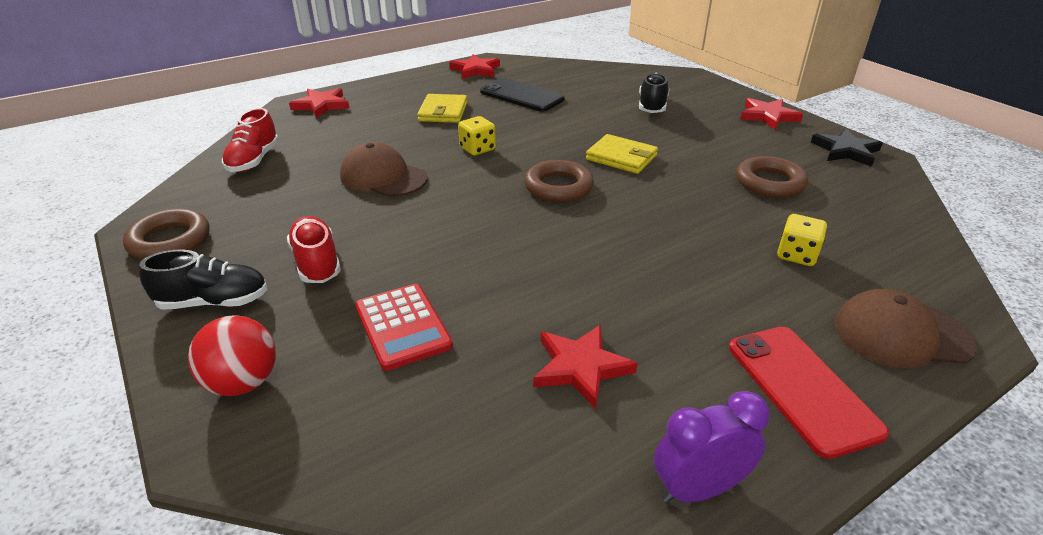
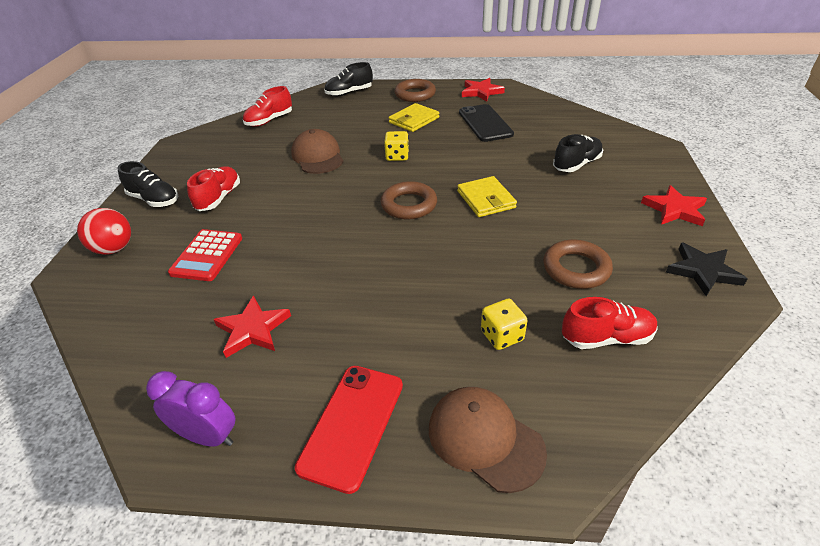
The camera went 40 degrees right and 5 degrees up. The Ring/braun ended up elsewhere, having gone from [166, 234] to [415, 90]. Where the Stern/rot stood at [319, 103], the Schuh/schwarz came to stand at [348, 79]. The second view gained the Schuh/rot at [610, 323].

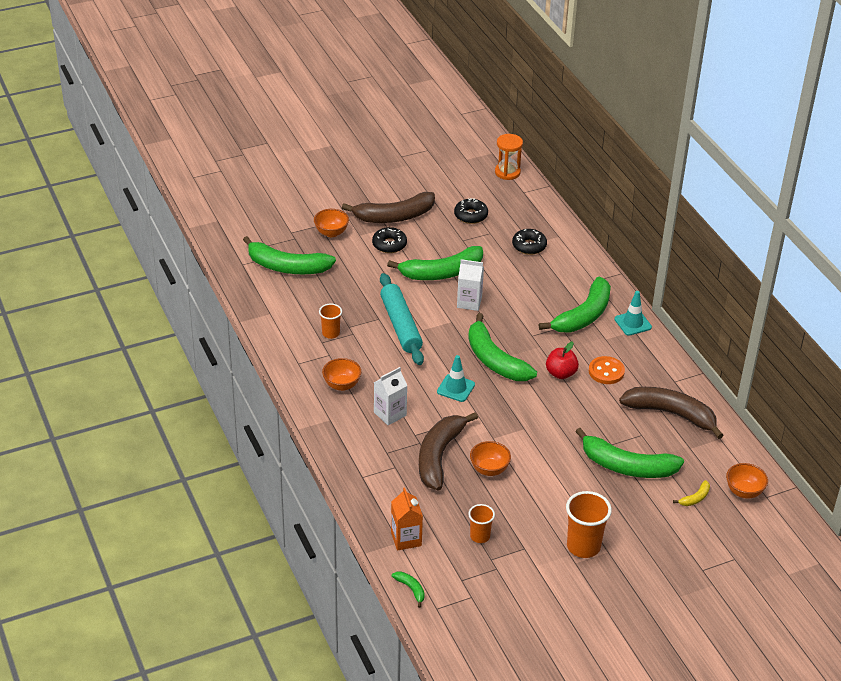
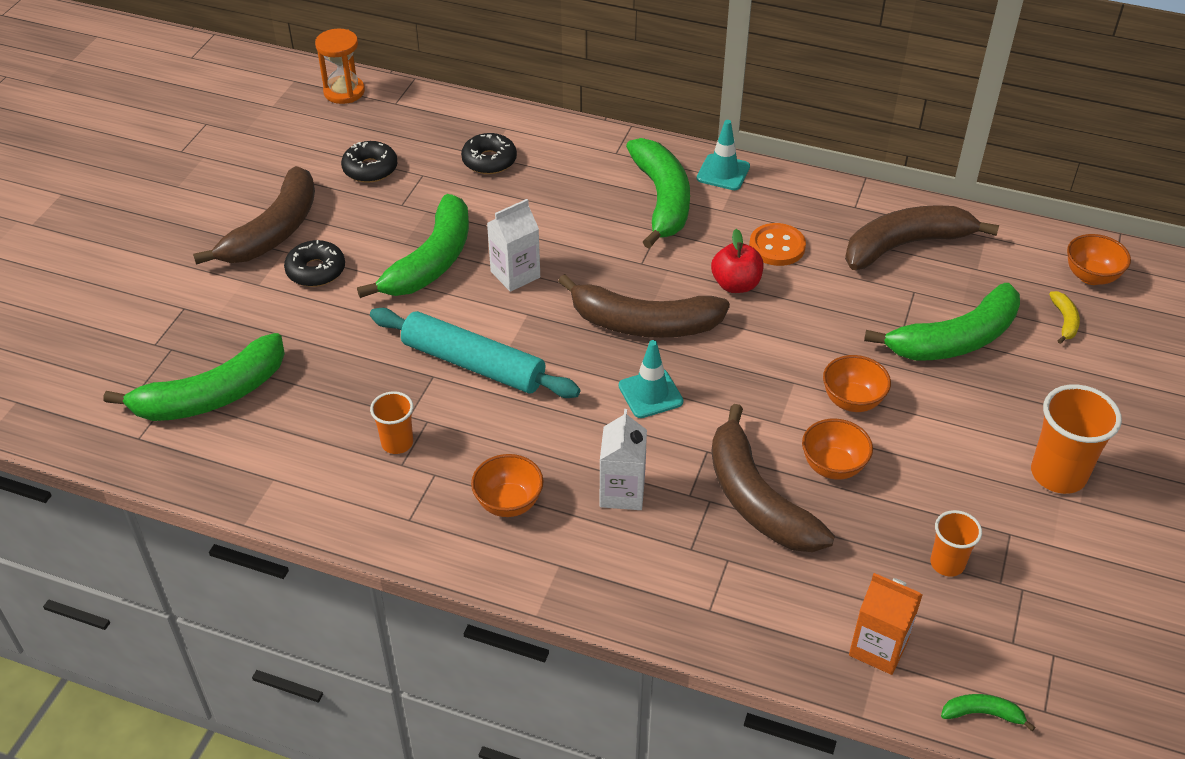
The camera went 45 degrees left and 5 degrees up. The Schüssel/orange ended up elsewhere, having gone from [331, 223] to [857, 383]. What was the Banane/grün at [502, 347] turned into the Banane/braun at [644, 306].

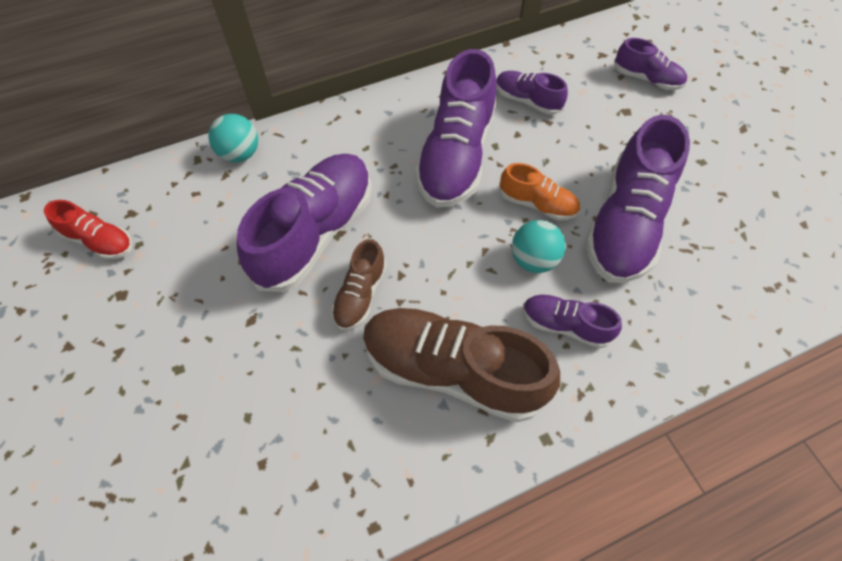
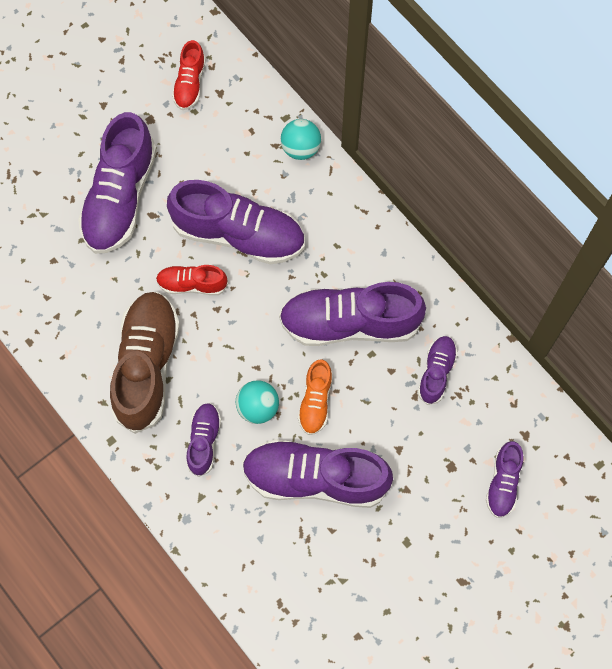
The camera went 75 degrees right and 10 degrees up. What was the Schuh/braun at [359, 284] turned into the Schuh/rot at [192, 280]. The second view gained the Schuh/lila at [117, 183].

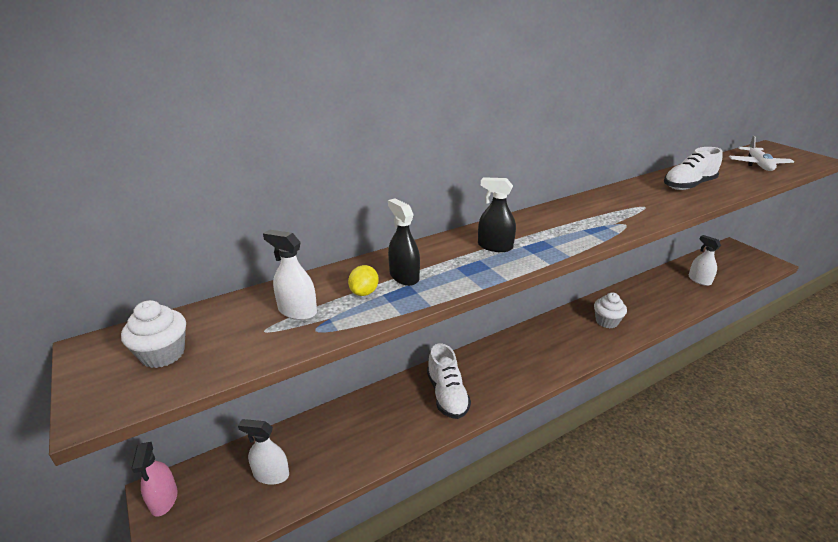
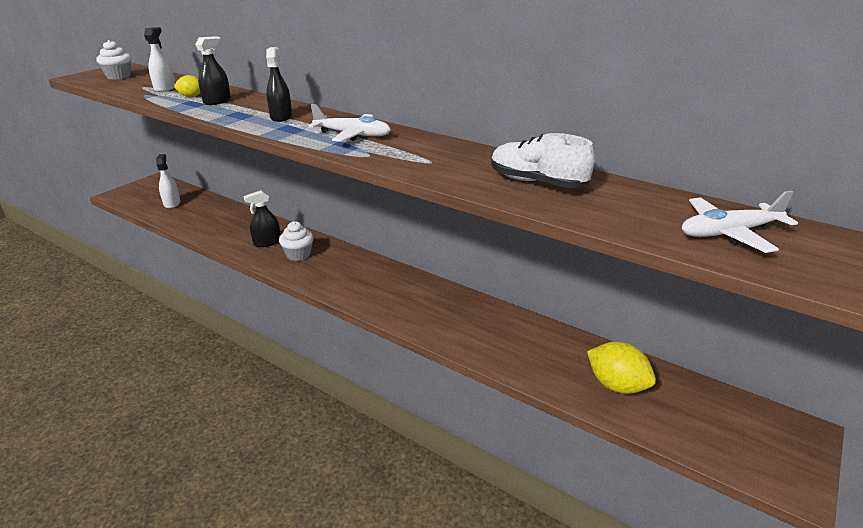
The camera went 65 degrees right and 0 degrees up. The second view lost the Sprühflasche/rosa at [154, 479]. Where the Schuh/weiß stood at [449, 381], the Sprühflasche/schwarz came to stand at [261, 218]. The Muffin/weiß ended up elsewhere, having gone from [610, 310] to [296, 241]. Where the Sprühflasche/weiß stood at [705, 260], the Zitrone/gelb came to stand at [621, 367]. The second view gained the Flugzeug/weiß at [350, 123].

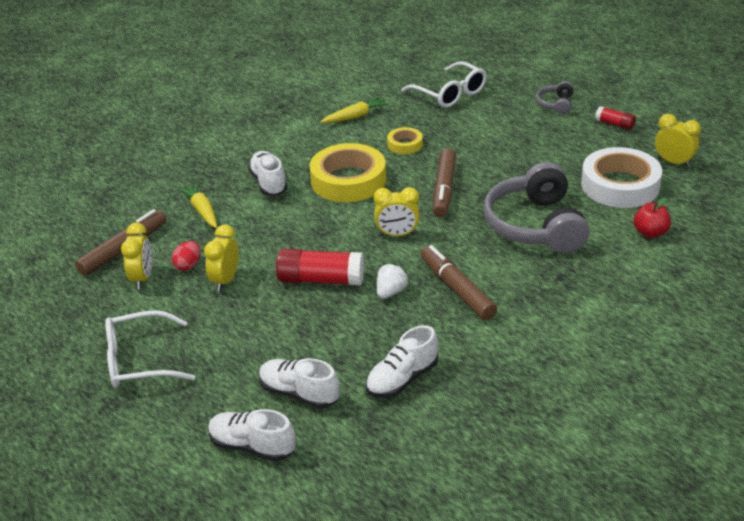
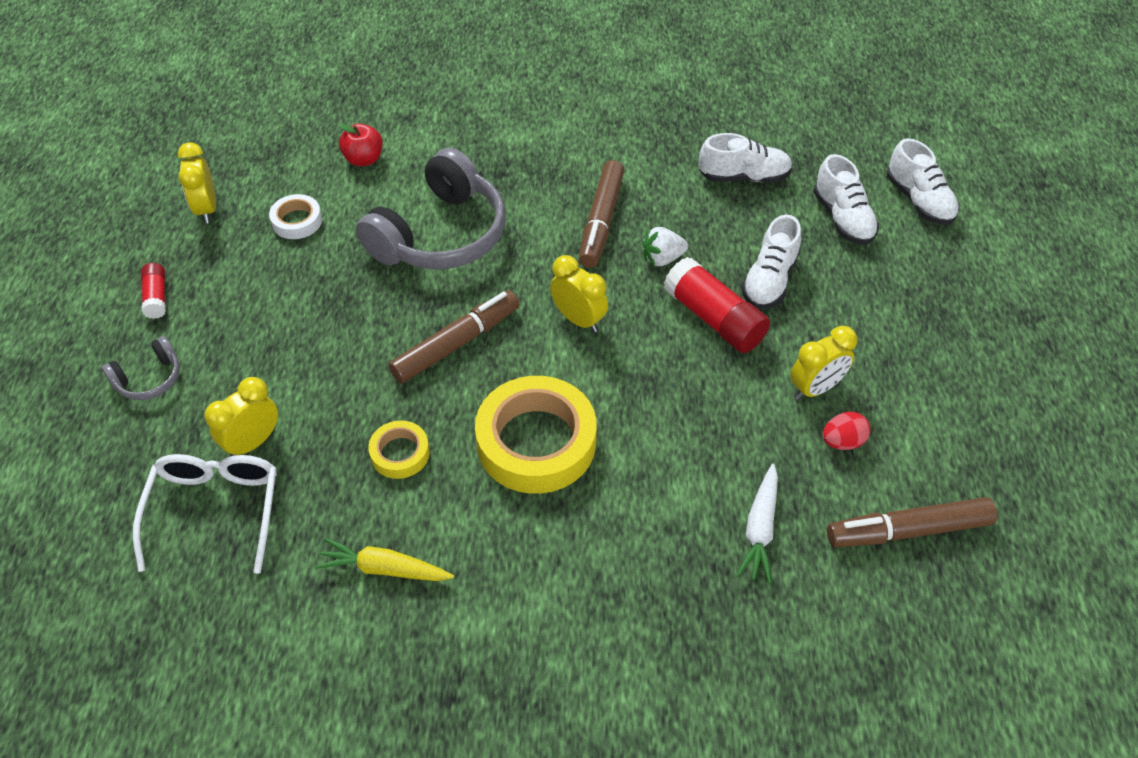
The camera went 140 degrees left and 15 degrees up. The second view lost the Brille/weiß at [150, 349]. The Wecker/gelb ended up elsewhere, having gone from [136, 256] to [241, 416]. What was the Karotte/gelb at [197, 205] turned into the Karotte/weiß at [757, 523]. The Schuh/weiß ended up elsewhere, having gone from [267, 173] to [771, 261]. The size of the Klebeband/weiß at [621, 177] changed by a factor of 0.49.

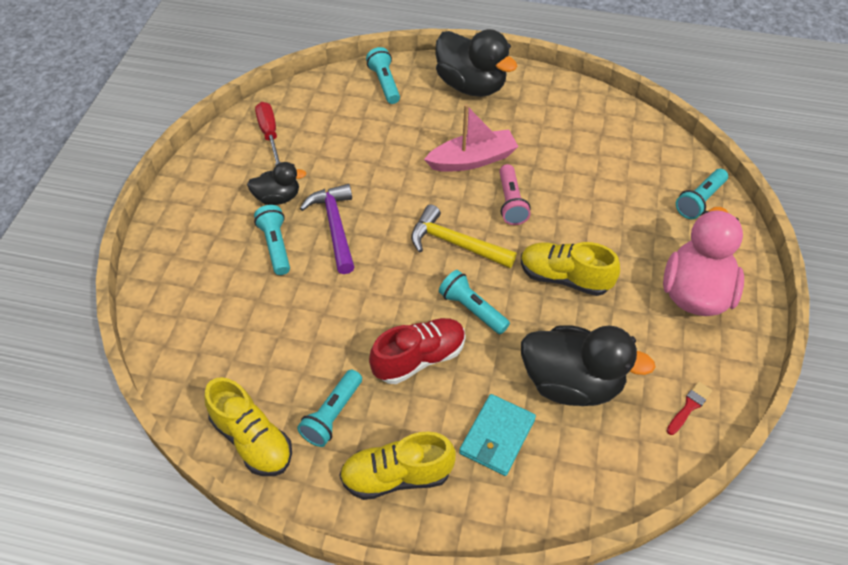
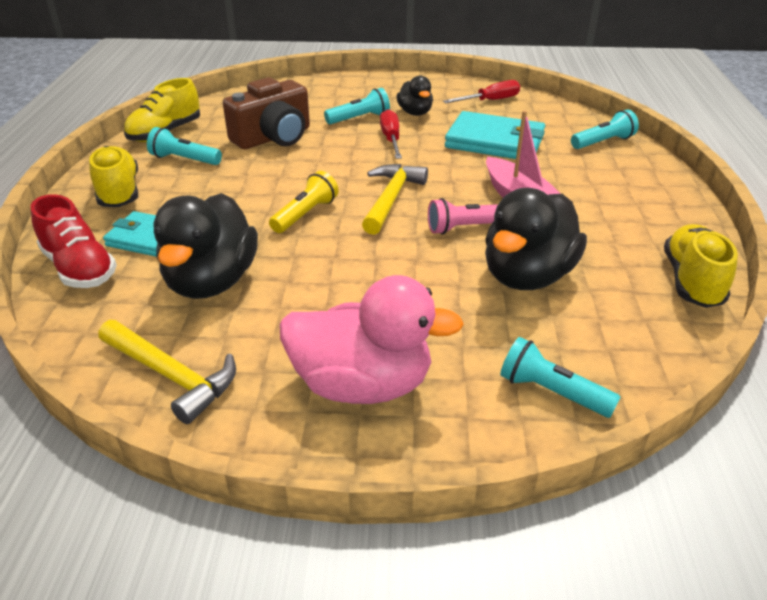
The camera went 80 degrees right and 15 degrees down. Where the Hammer/lila stood at [327, 229], the Schraubenzieher/rot came to stand at [391, 134]. The Schuh/rot ended up elsewhere, having gone from [417, 351] to [74, 241]. The Ente/schwarz ended up elsewhere, having gone from [476, 63] to [536, 239]. What was the Taschenlampe/türkis at [474, 302] turned into the Taschenlampe/gelb at [304, 202]. The Schuh/gelb ended up elsewhere, having gone from [570, 269] to [701, 266]. Where the Pinsel/rot stood at [689, 408], the Hammer/gelb came to stand at [167, 372]. The second view gained the Kamera/braun at [266, 113]. The second view gained the Geldbörse/türkis at [495, 135].

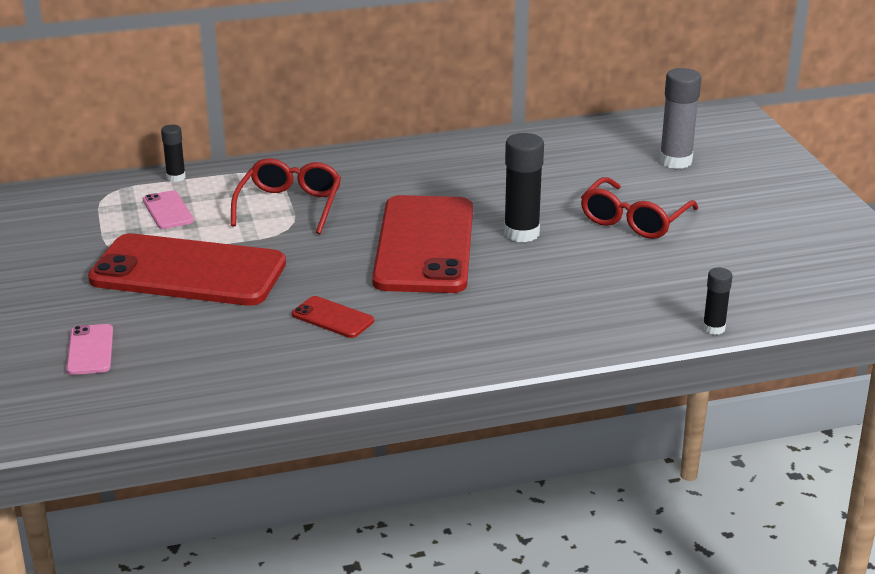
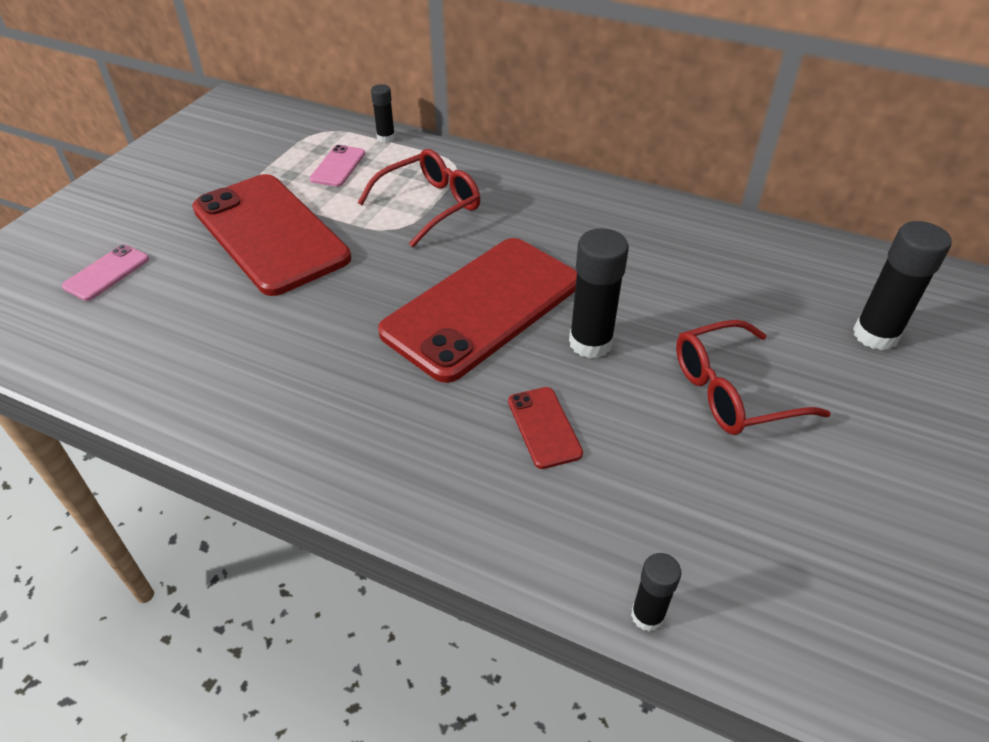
The camera went 40 degrees right and 15 degrees up. The Handy/rot ended up elsewhere, having gone from [333, 317] to [545, 428]. What was the Klebestift/grau at [680, 118] turned into the Klebestift/schwarz at [902, 285].

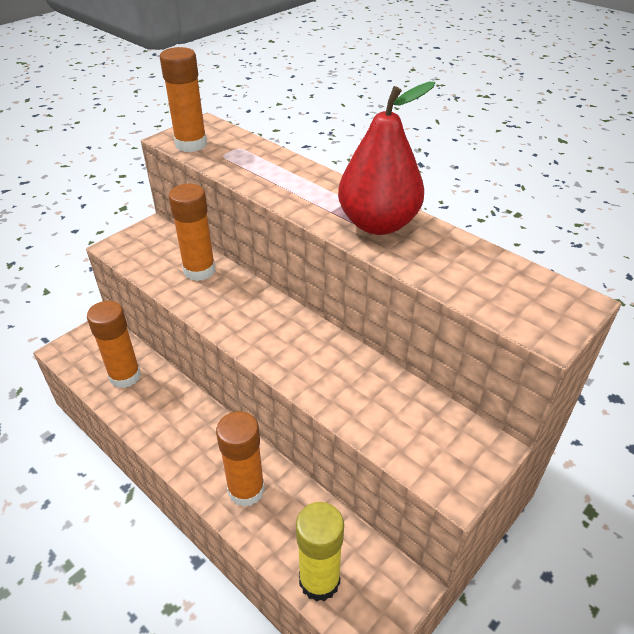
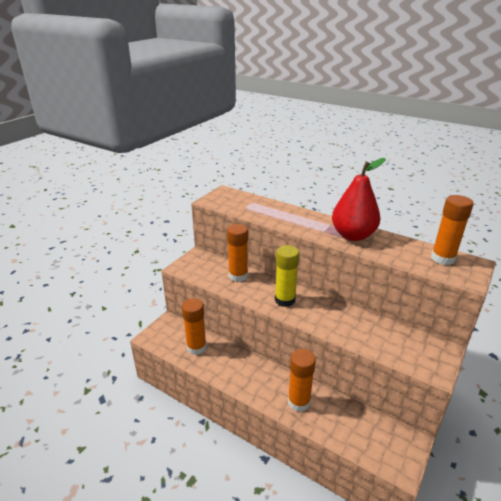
The camera went 10 degrees left and 10 degrees down. The Klebestift/orange ended up elsewhere, having gone from [183, 99] to [452, 230]. The Klebestift/gelb ended up elsewhere, having gone from [320, 552] to [287, 276].

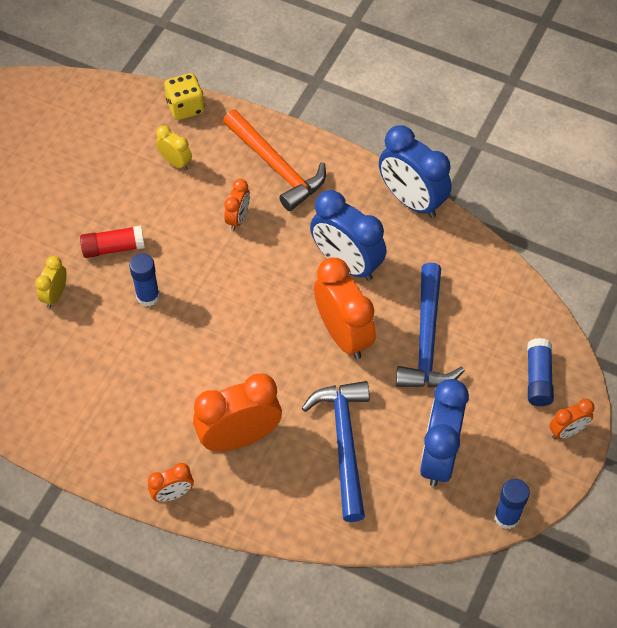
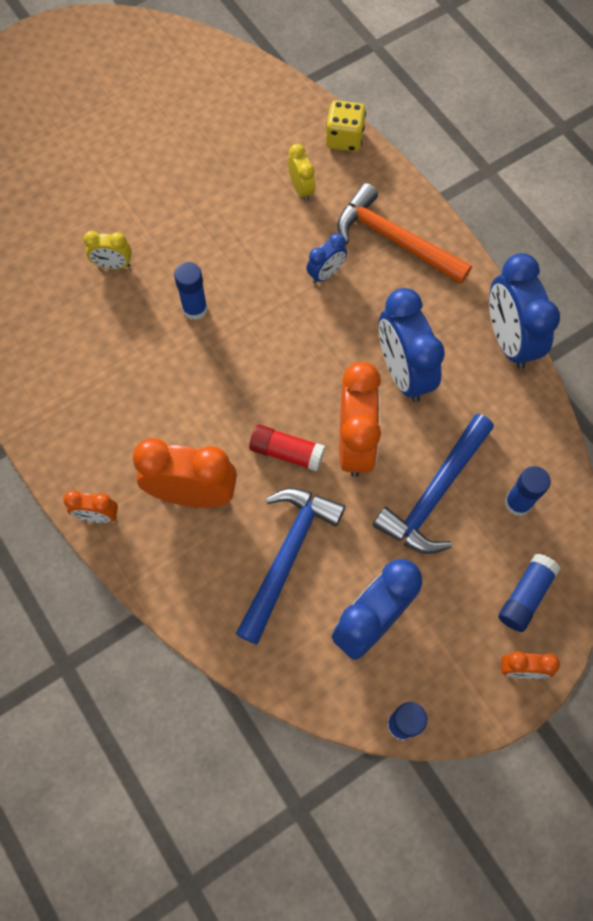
The camera went 30 degrees right and 10 degrees up. The Wecker/gelb at [51, 282] ended up facing another way, 135 degrees counterclockwise from before. The Klebestift/rot ended up elsewhere, having gone from [112, 241] to [287, 447]. The Hammer/orange at [274, 160] ended up facing another way, 135 degrees clockwise from before. What was the Wecker/orange at [237, 204] turned into the Wecker/blau at [326, 258]. The second view gained the Klebestift/blau at [528, 491].

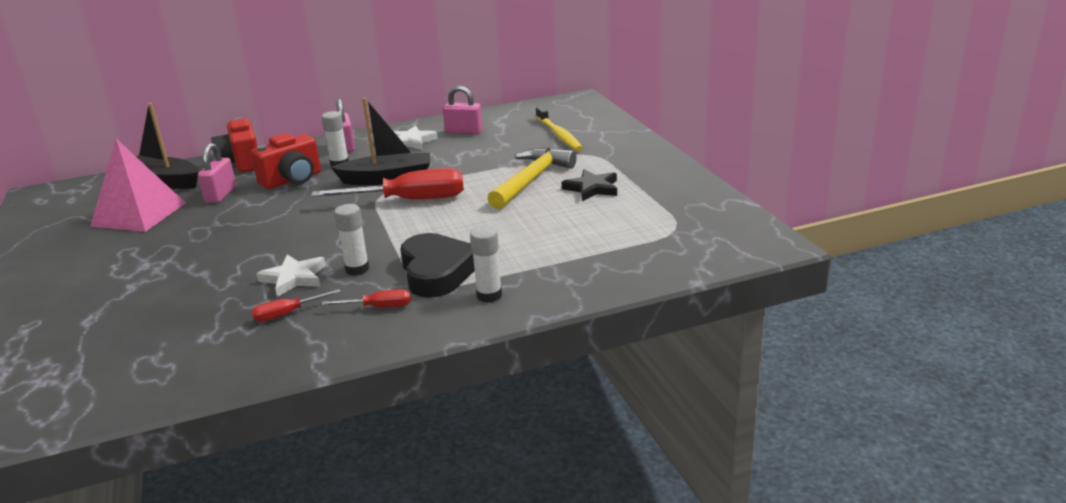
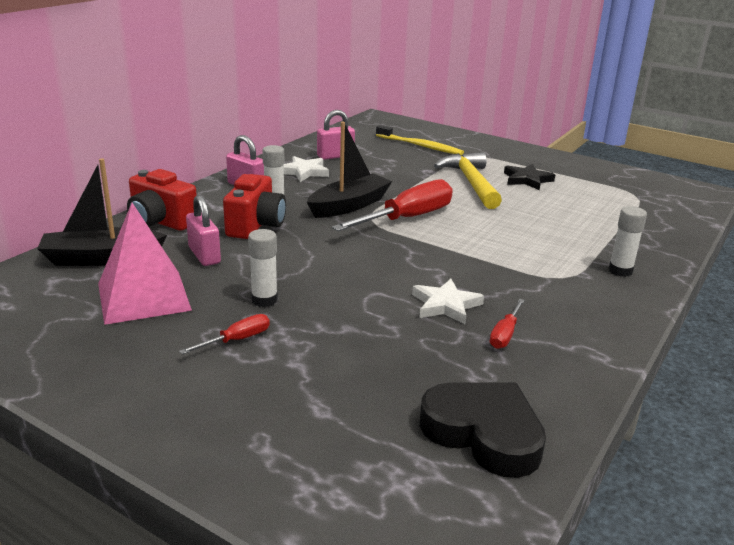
The camera went 40 degrees left and 0 degrees up. The Schraubenzieher/rot ended up elsewhere, having gone from [366, 298] to [224, 334]. The Klebestift/weiß ended up elsewhere, having gone from [352, 240] to [263, 268]. The Herz/schwarz ended up elsewhere, having gone from [437, 265] to [483, 430].

